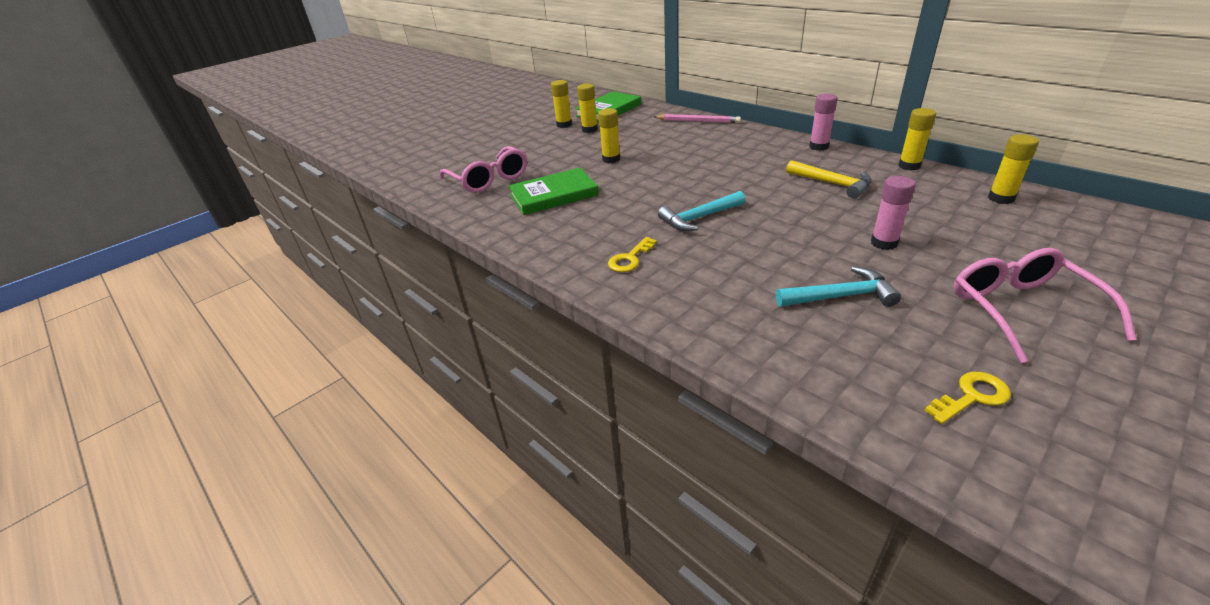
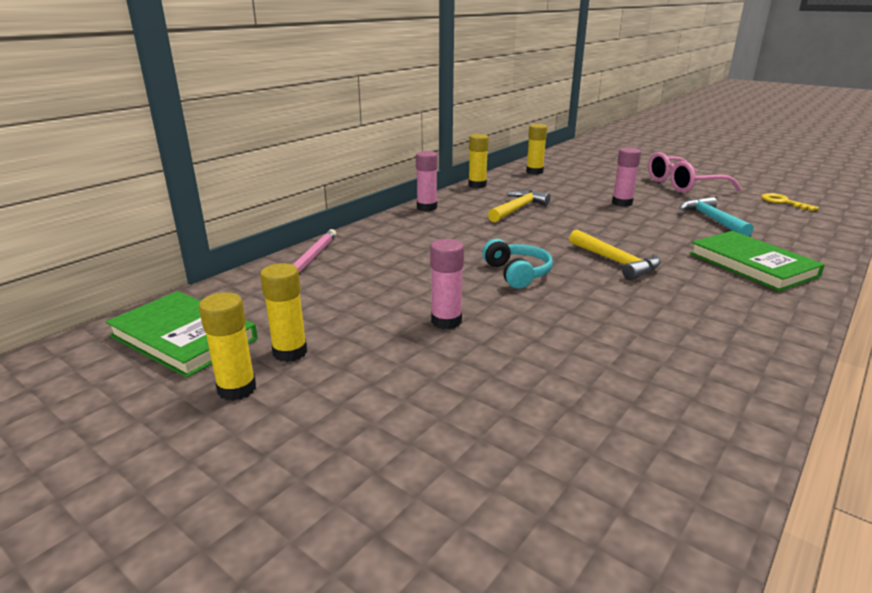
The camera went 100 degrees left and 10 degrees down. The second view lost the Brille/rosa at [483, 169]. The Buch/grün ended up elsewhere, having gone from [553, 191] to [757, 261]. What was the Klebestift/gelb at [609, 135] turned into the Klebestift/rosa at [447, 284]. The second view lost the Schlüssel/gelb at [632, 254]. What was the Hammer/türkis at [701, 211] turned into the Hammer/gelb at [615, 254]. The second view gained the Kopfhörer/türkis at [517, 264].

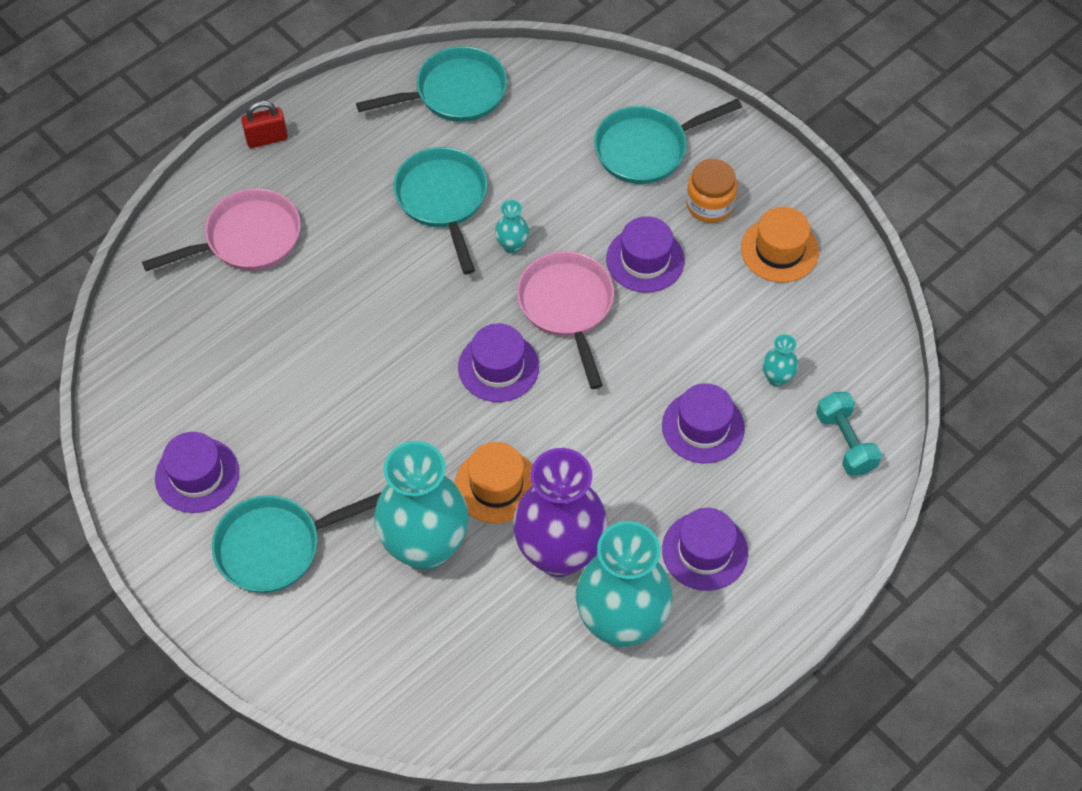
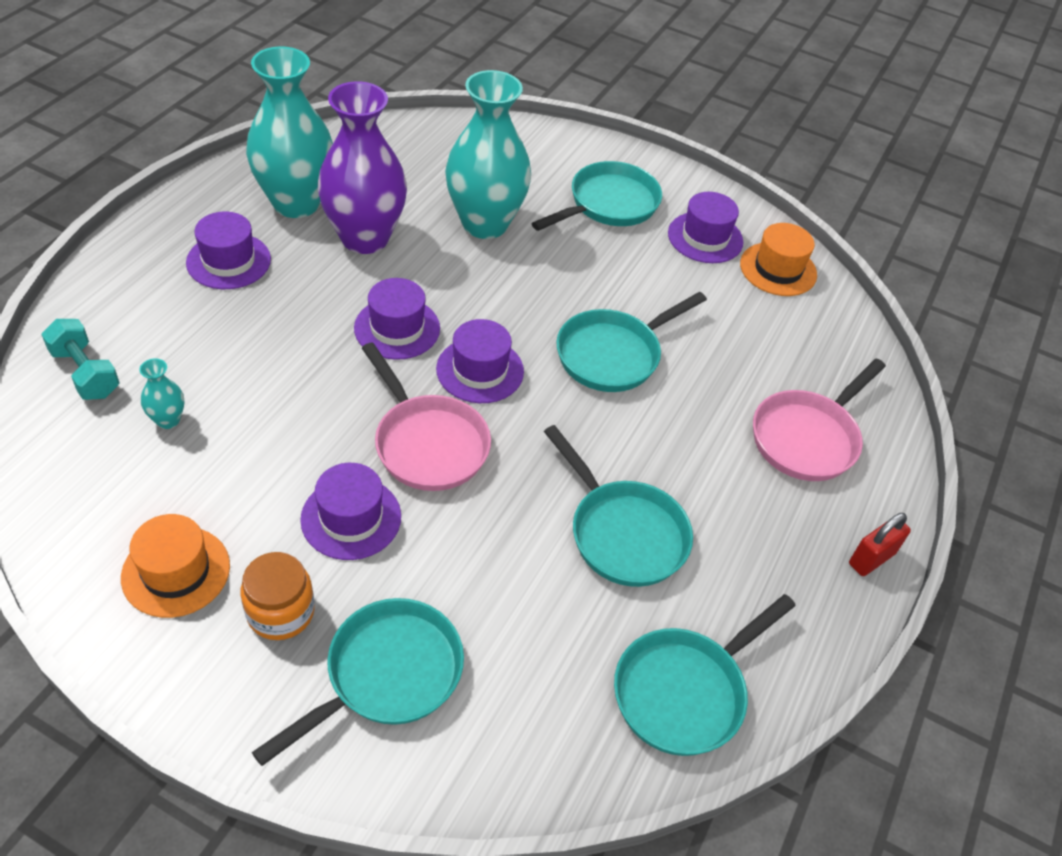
The camera went 155 degrees right and 10 degrees down. The Hut/orange ended up elsewhere, having gone from [494, 482] to [778, 259]. The second view lost the Vase/türkis at [512, 227]. The Hut/lila ended up elsewhere, having gone from [703, 423] to [397, 319]. The second view gained the Pfanne/türkis at [631, 342].

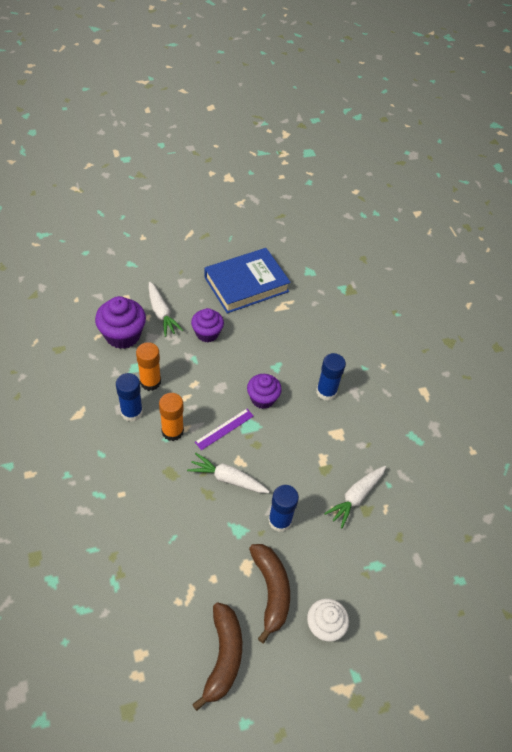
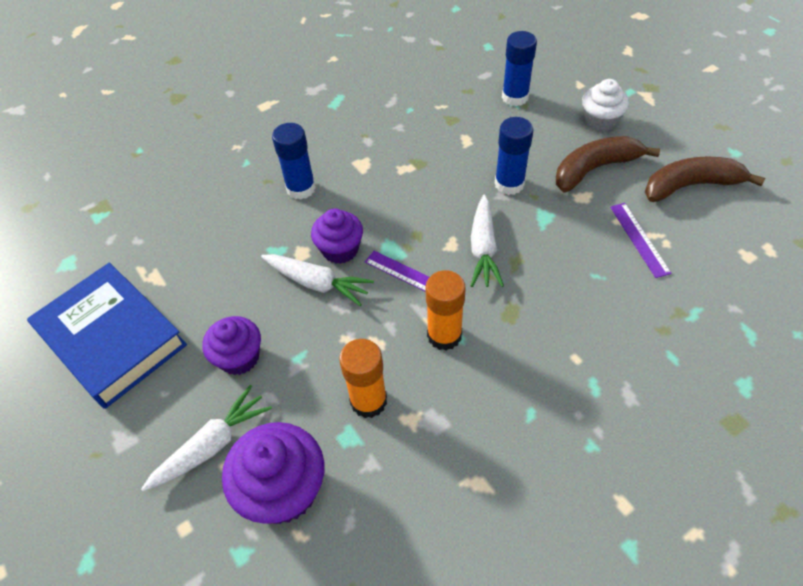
The camera went 100 degrees left and 0 degrees up. The Klebestift/blau ended up elsewhere, having gone from [129, 397] to [519, 68]. The Karotte/weiß ended up elsewhere, having gone from [355, 497] to [317, 280]. The second view gained the Lineal/lila at [641, 240].

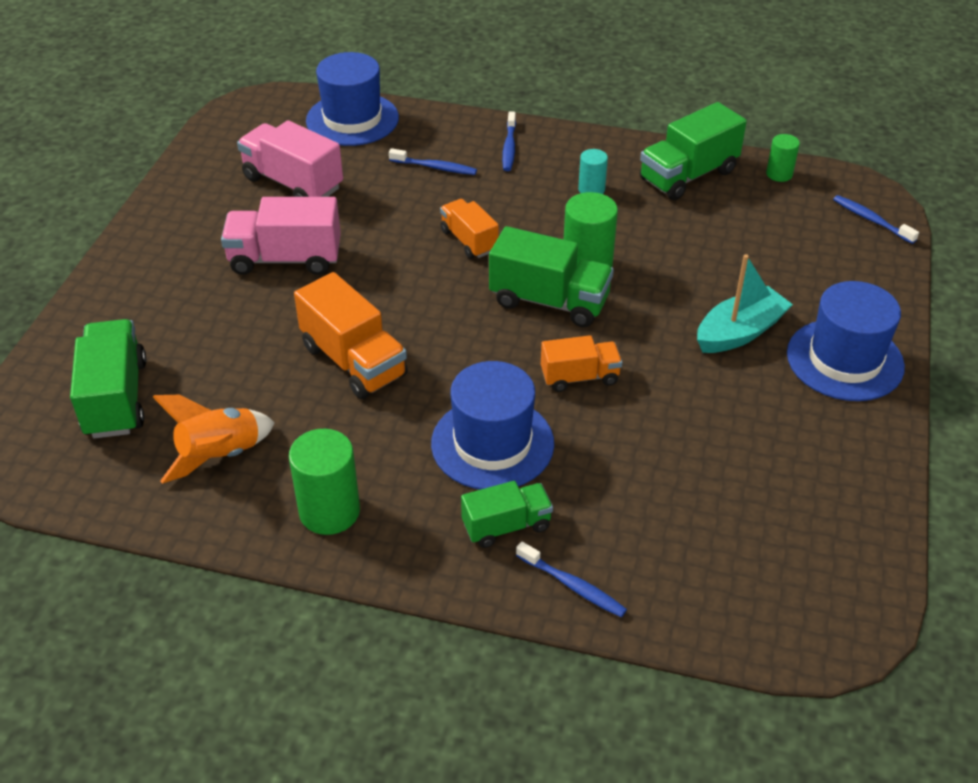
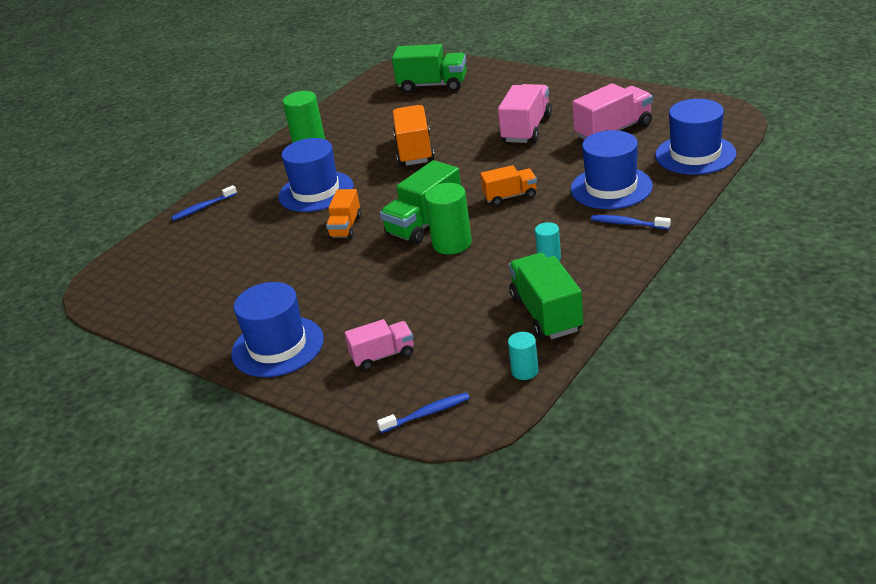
The camera went 115 degrees right and 10 degrees down. The second view lost the Rakete/orange at [214, 439]. The Lastwagen/orange at [351, 335] ended up facing another way, 105 degrees clockwise from before. Where the Zahnbürste/blau stood at [433, 161], the Hut/blau came to stand at [612, 169]. The second view lost the Lastwagen/grün at [507, 514]. The second view lost the Boot/türkis at [745, 303]. What was the Vollzylinder/grün at [783, 158] turned into the Vollzylinder/türkis at [523, 356]. The second view gained the Lastwagen/rosa at [379, 344].

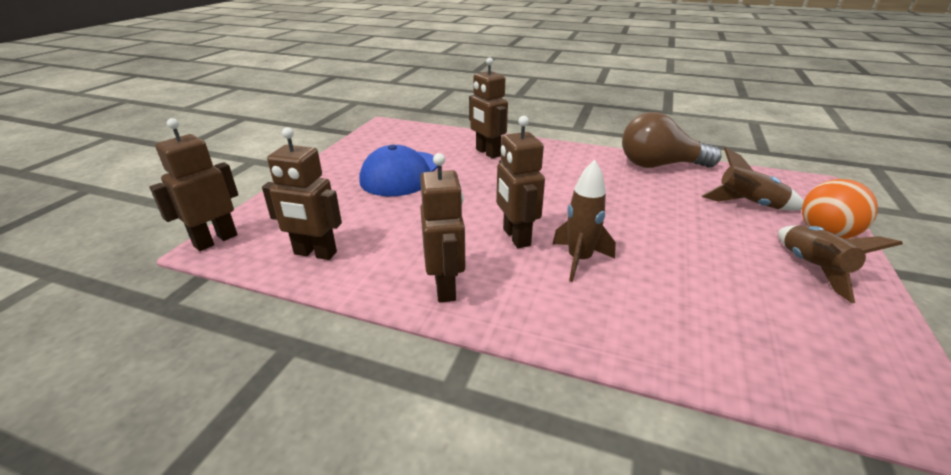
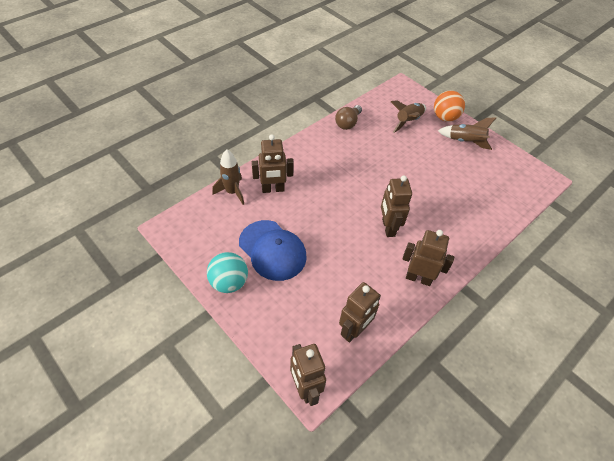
The camera went 65 degrees left and 20 degrees up. The Roboter/braun at [520, 182] ended up facing another way, 75 degrees clockwise from before. The Rakete/braun ended up elsewhere, having gone from [584, 221] to [228, 177]. The size of the Glühbirne/braun at [671, 140] changed by a factor of 0.62. The second view gained the Ball/türkis at [227, 272].

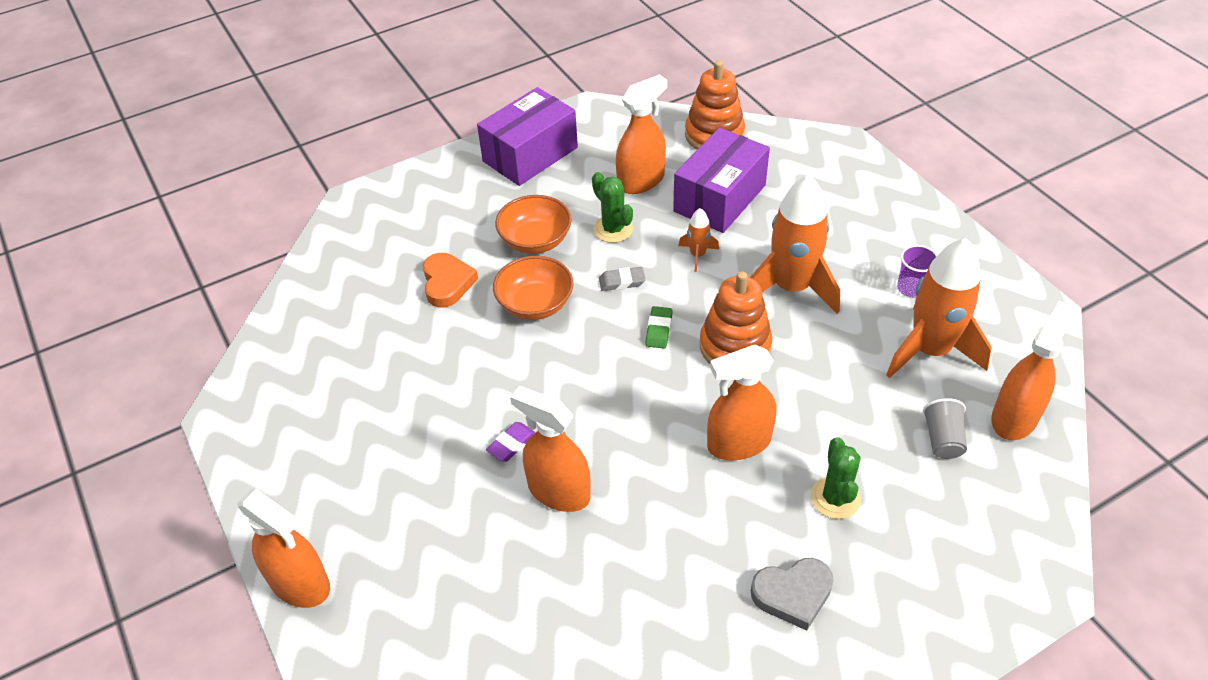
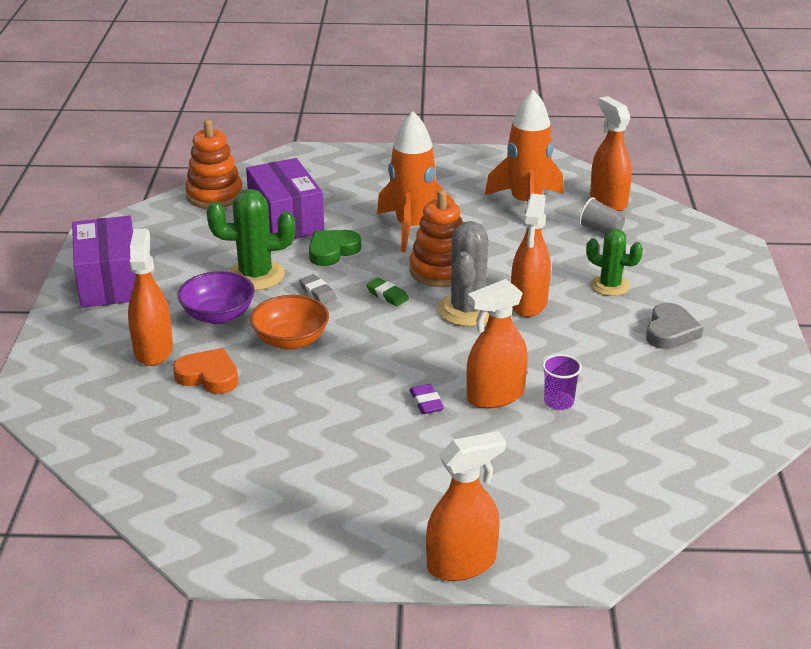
The camera went 60 degrees left and 15 degrees down. What was the Schüssel/orange at [533, 224] turned into the Schüssel/lila at [216, 297]. The size of the Kaktus/grün at [612, 207] changed by a factor of 1.51. The Radiergummi/grau at [622, 279] ended up facing another way, 60 degrees counterclockwise from before. The Sprühflasche/orange ended up elsewhere, having gone from [641, 134] to [150, 297]. Where the Rakete/orange stood at [698, 240], the Herz/grün came to stand at [335, 248]. The Becher/lila ended up elsewhere, having gone from [917, 271] to [562, 382]. The second view gained the Kaktus/grau at [463, 274].

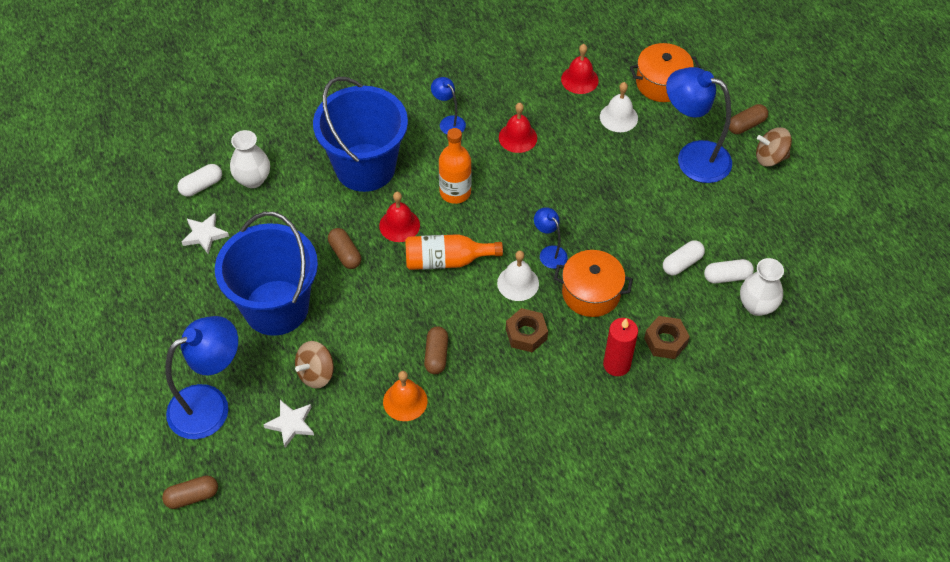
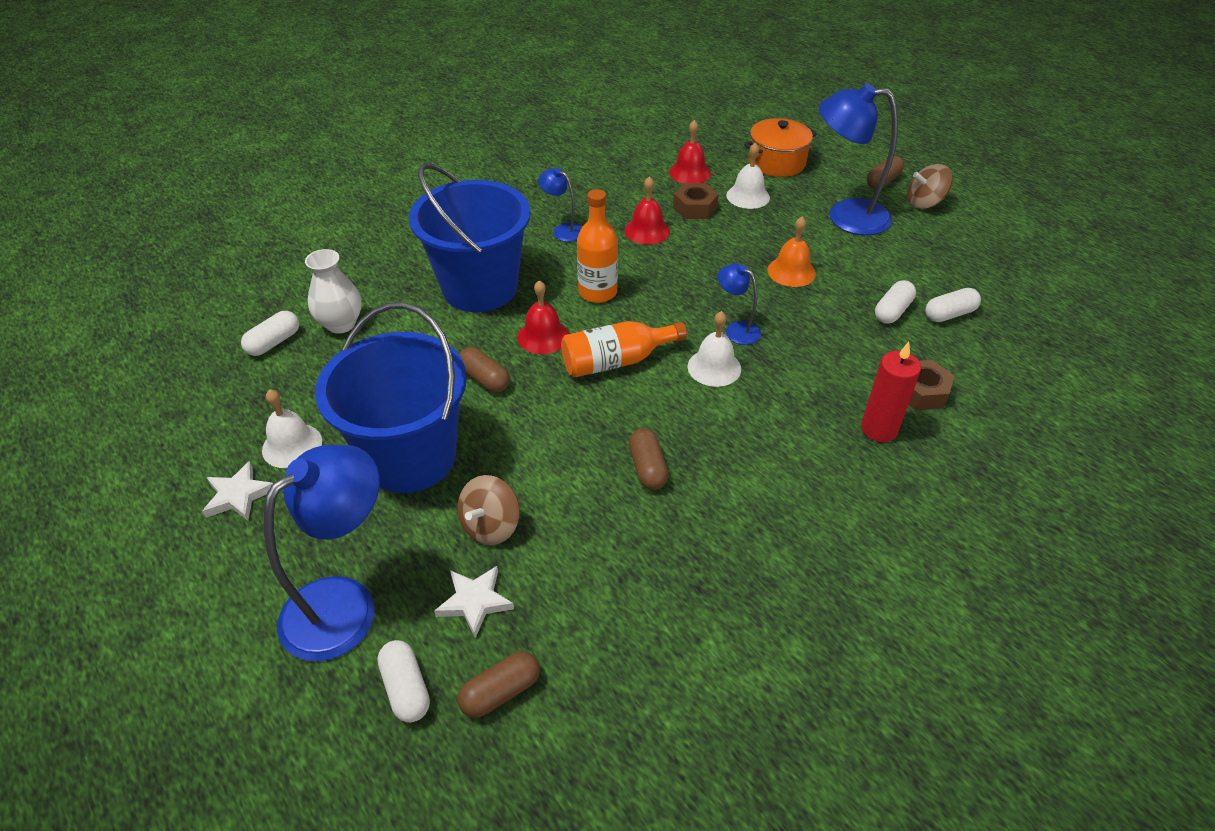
The camera went 15 degrees left and 10 degrees down. The Kapsel/braun ended up elsewhere, having gone from [190, 492] to [499, 684]. The Stern/weiß ended up elsewhere, having gone from [205, 233] to [237, 491]. The Glocke/orange ended up elsewhere, having gone from [405, 396] to [791, 251]. The Sechskantmutter/braun ended up elsewhere, having gone from [527, 330] to [696, 201]. The second view lost the Kochtopf/orange at [593, 283]. The second view lost the Vase/weiß at [762, 287]. The second view gained the Glocke/weiß at [292, 428]. The second view gained the Kapsel/weiß at [403, 681].

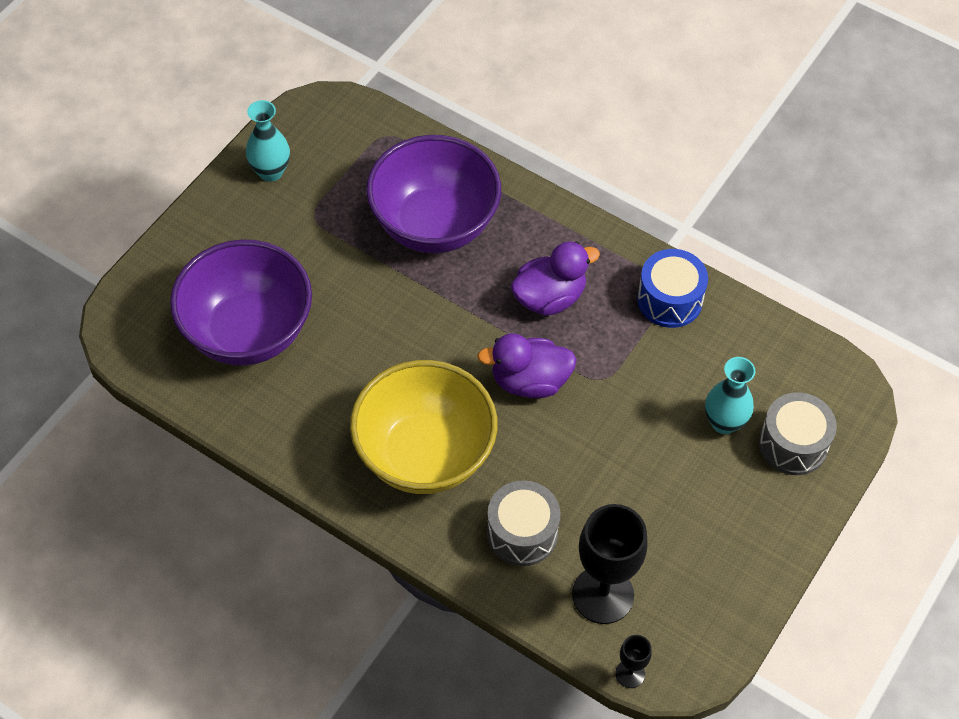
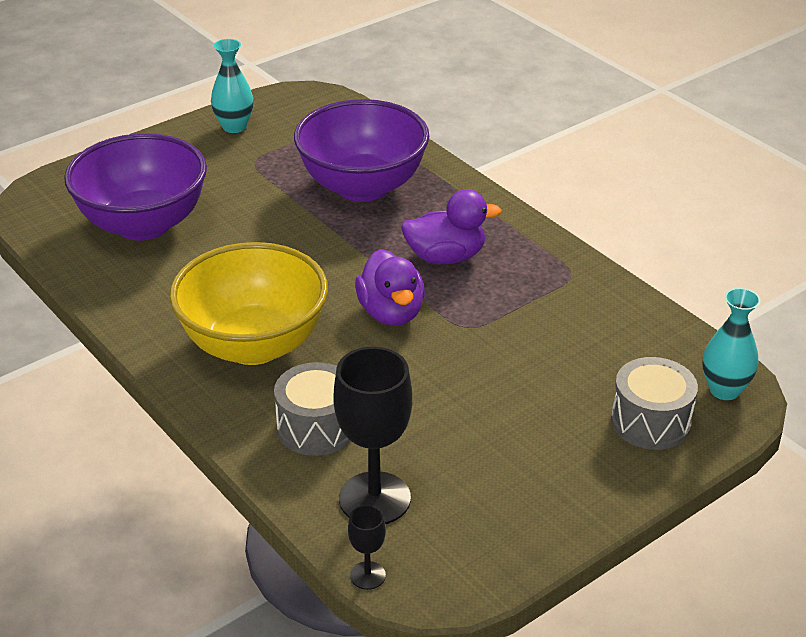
The camera went 20 degrees right and 20 degrees down. The Ente/lila at [527, 365] ended up facing another way, 120 degrees counterclockwise from before. The second view lost the Trommel/blau at [672, 288]. The Vase/türkis ended up elsewhere, having gone from [730, 395] to [731, 344].

